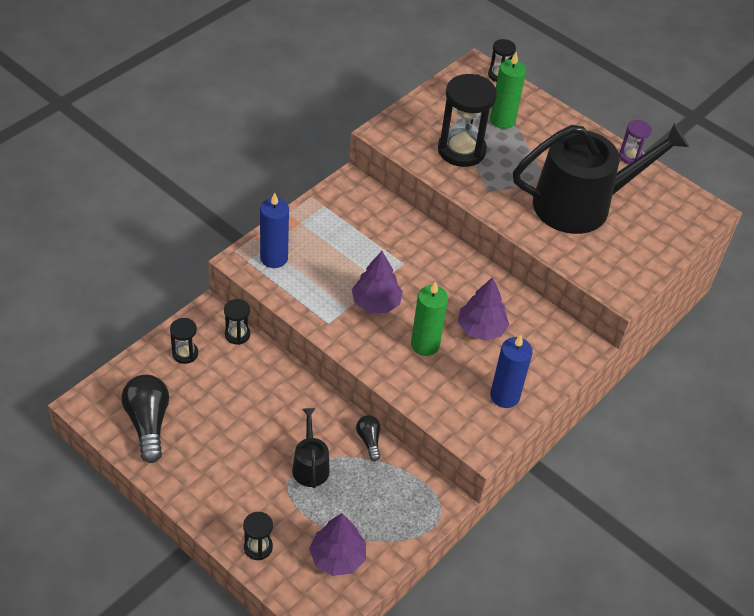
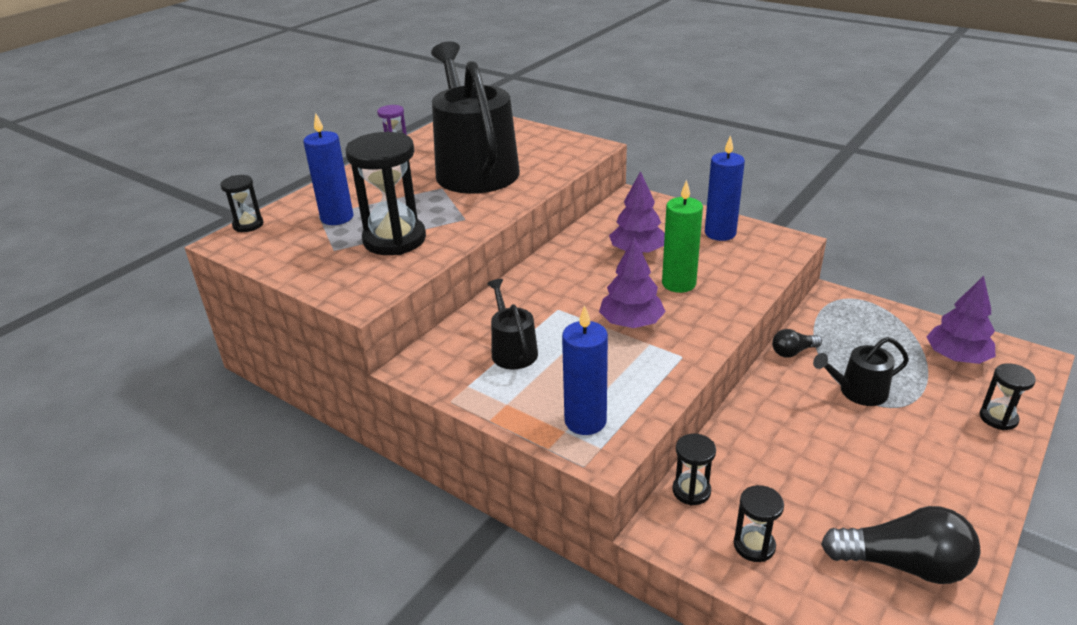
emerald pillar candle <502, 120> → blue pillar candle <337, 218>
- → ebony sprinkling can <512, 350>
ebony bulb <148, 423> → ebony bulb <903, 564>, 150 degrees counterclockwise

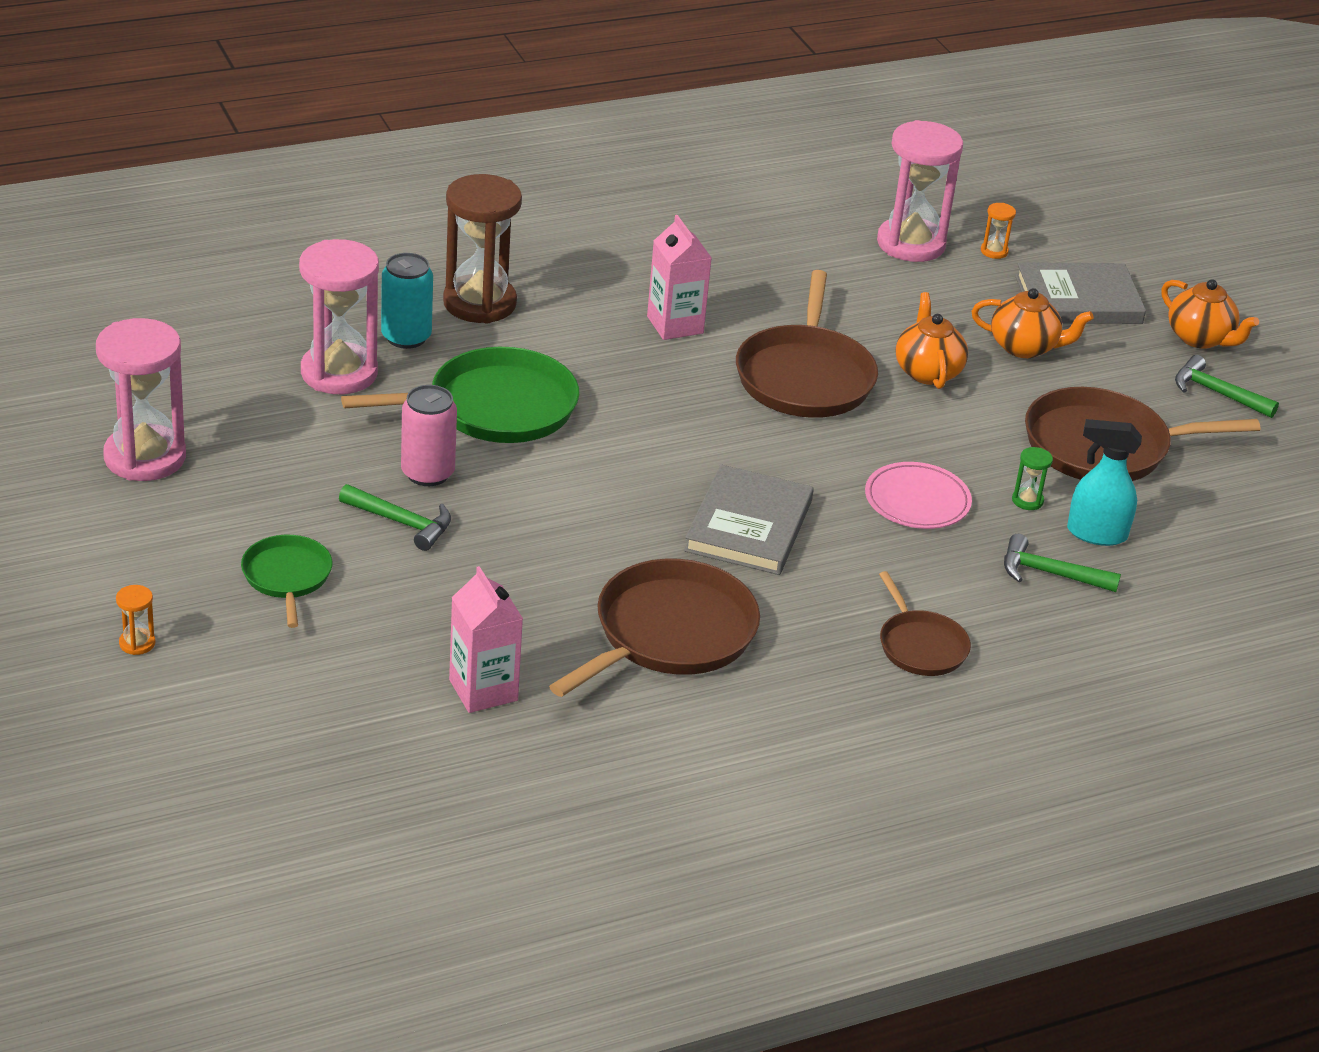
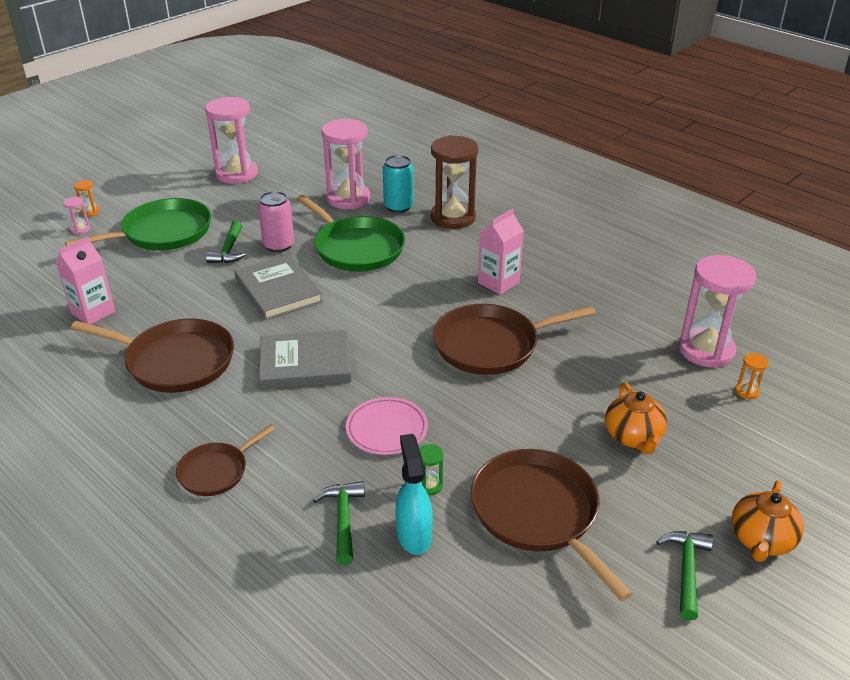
- → rosy sandglass <80, 229>
emerald pan <287, 577> → emerald pan <162, 233>, x1.78
grey hardcover <1078, 299> → grey hardcover <278, 290>, shifted
bright orange china teapot <927, 371> → -

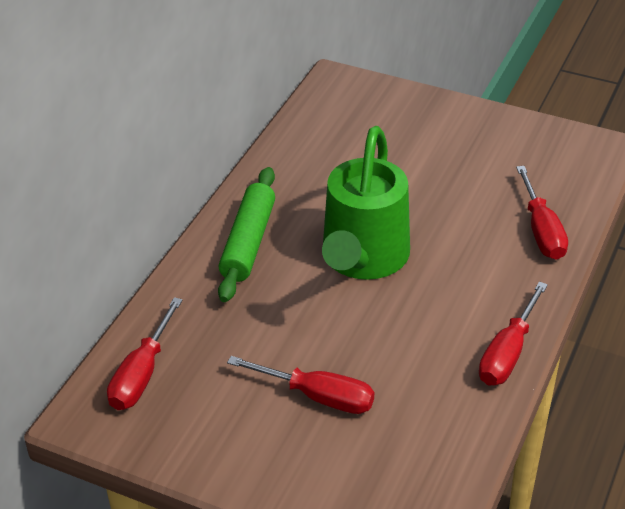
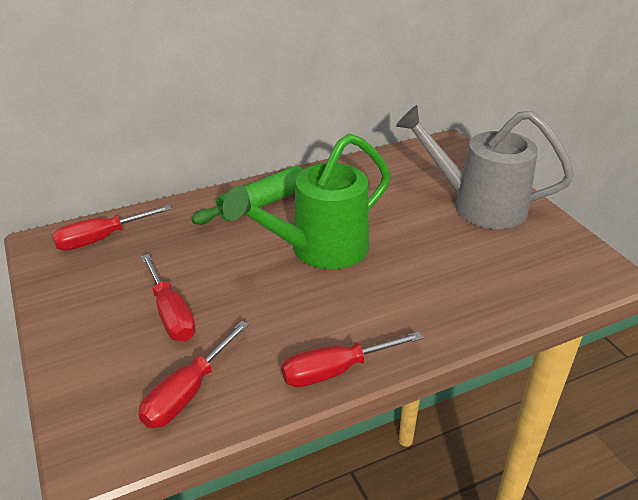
scarlet screwdriver <541, 230> → scarlet screwdriver <188, 392>, shifted
- → grey sprinkling can <478, 205>

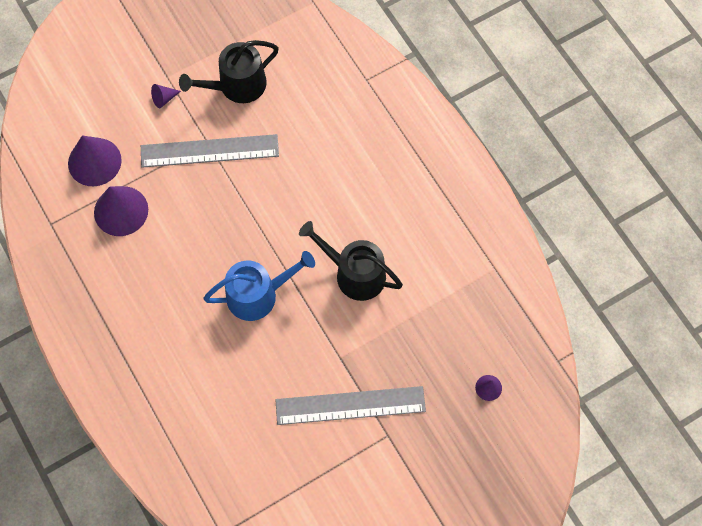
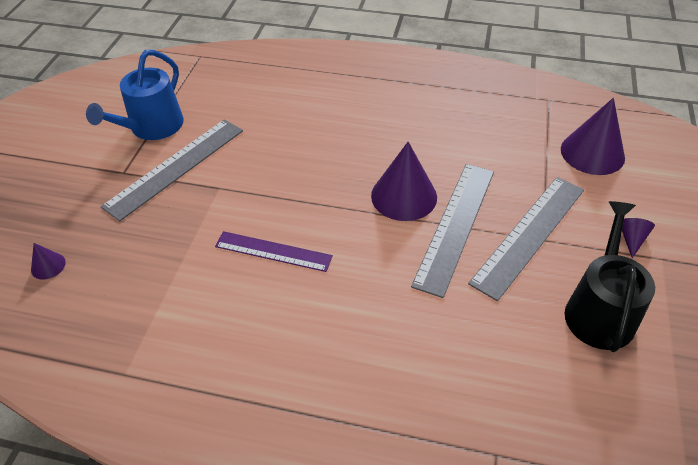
blue sprinkling can <258, 295> → blue sprinkling can <152, 127>, shifted
ebony sprinkling can <354, 274> → purple measuring stick <273, 251>
purple cone <121, 211> → purple cone <404, 196>, shifted
- → grey measuring stick <455, 225>

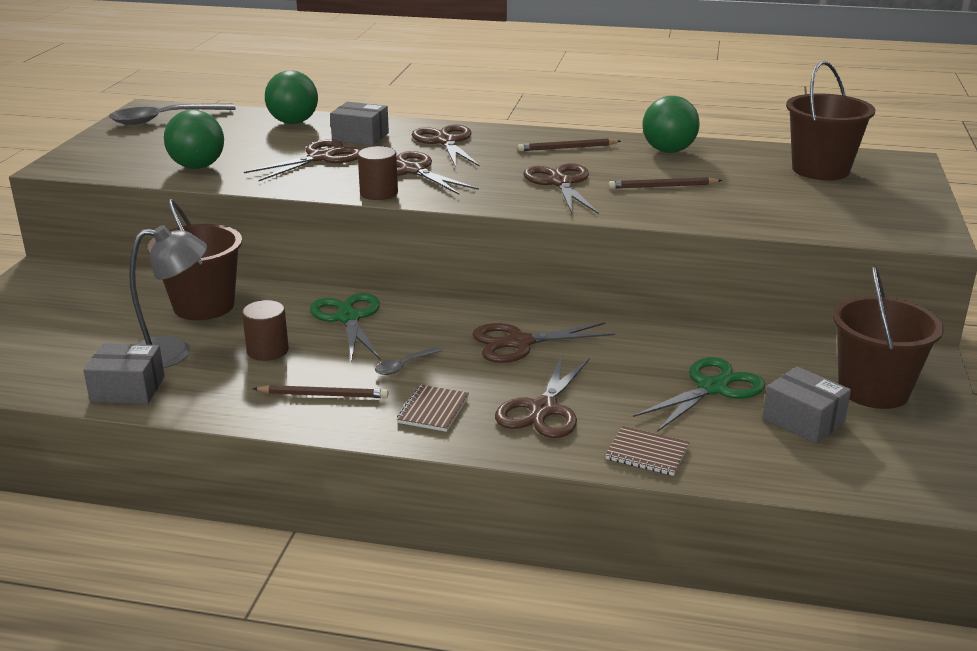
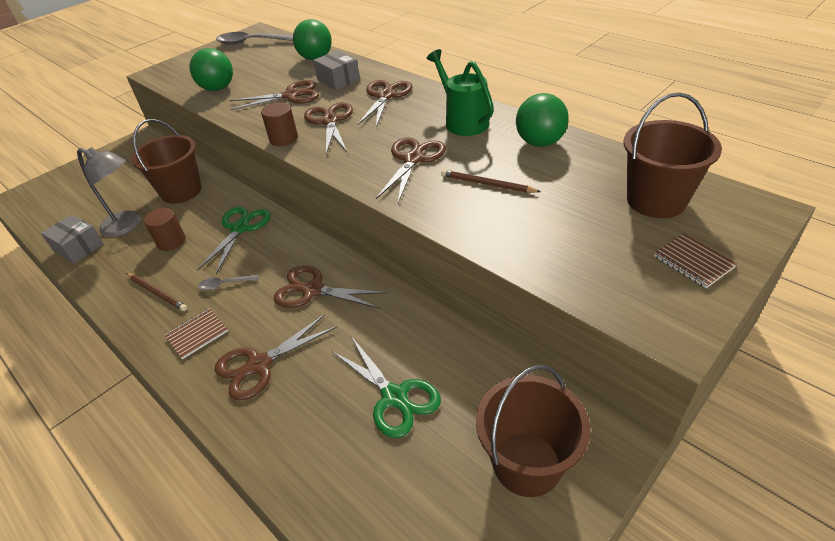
emerald shears <712, 388> → emerald shears <395, 397>, 60 degrees clockwise
russet lead pencil <567, 148> → emerald sprinkling can <463, 121>
russet exercise book <647, 453> → russet exercise book <693, 262>, shifted
grey package <803, 420> → -

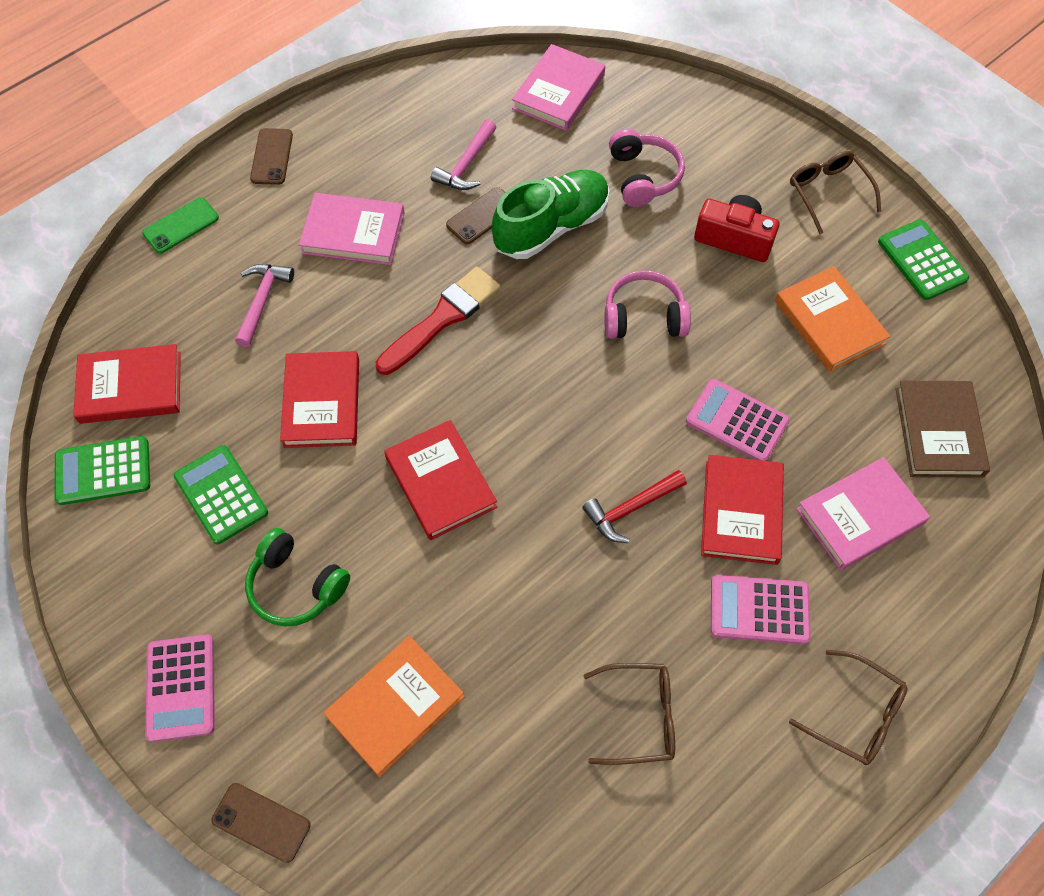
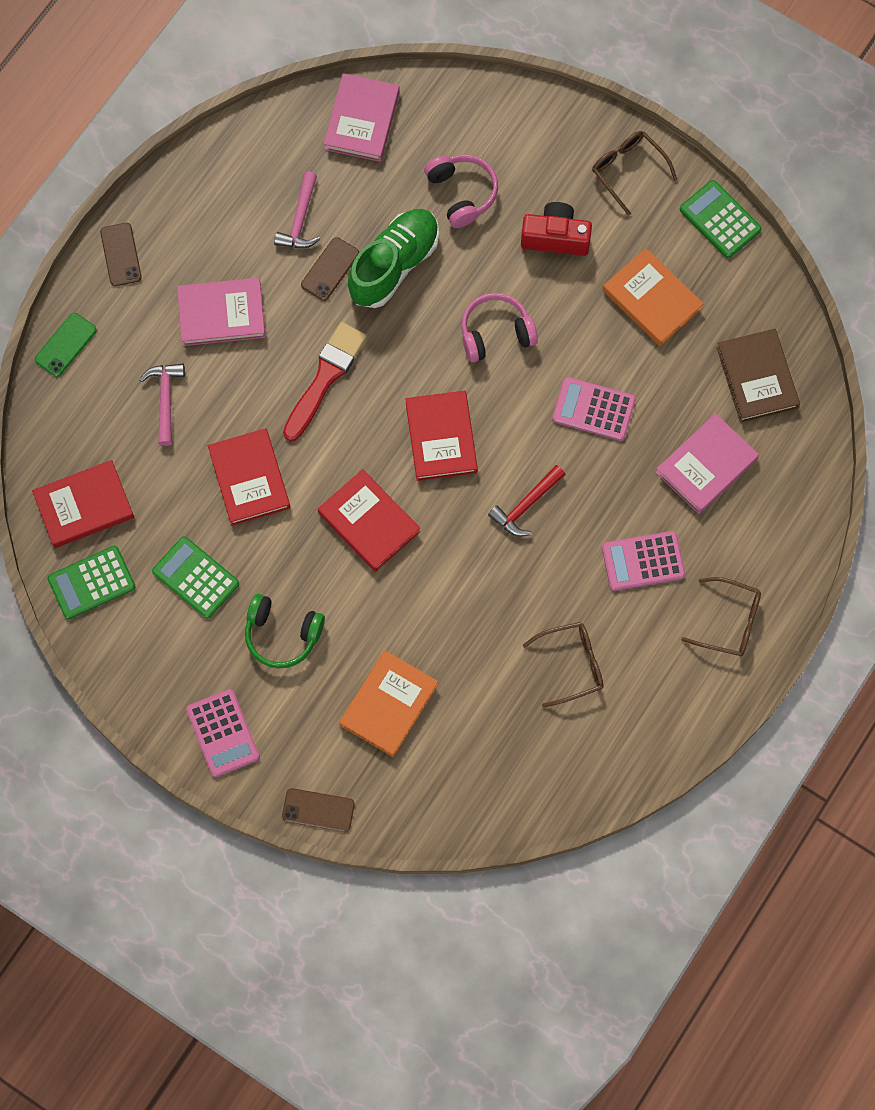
scarlet hardcover <741, 512> → scarlet hardcover <441, 437>, shifted

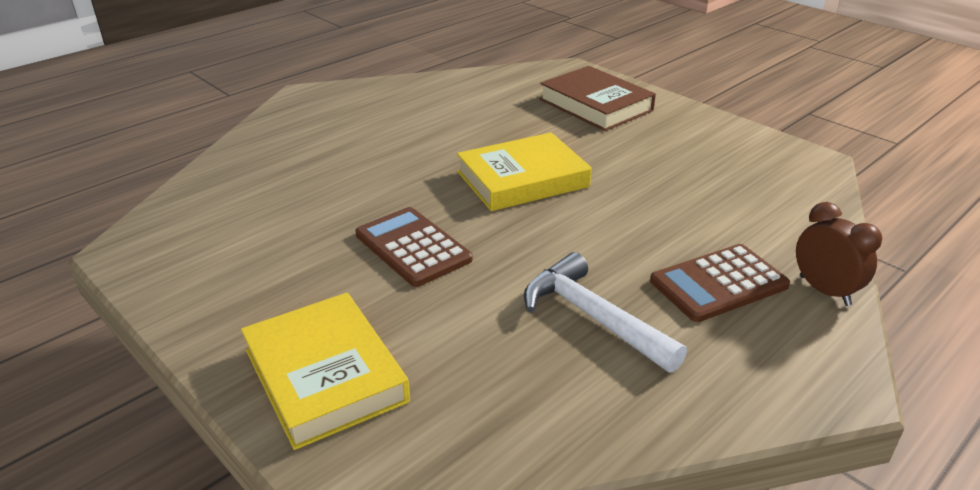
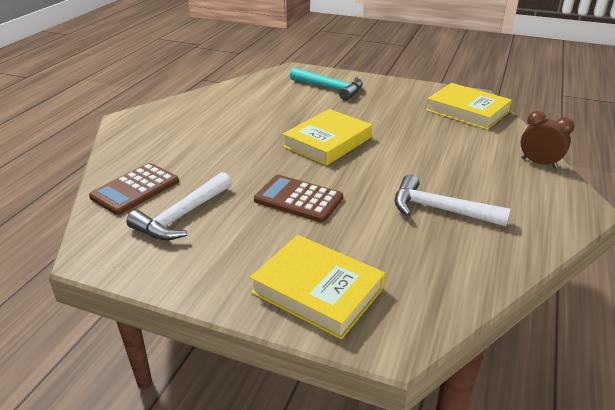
russet calculator <719, 284> → russet calculator <135, 189>, shifted
- → pure white claw hammer <182, 216>
russet hardcover <595, 105> → teal claw hammer <330, 88>
- → yellow hardcover <467, 111>

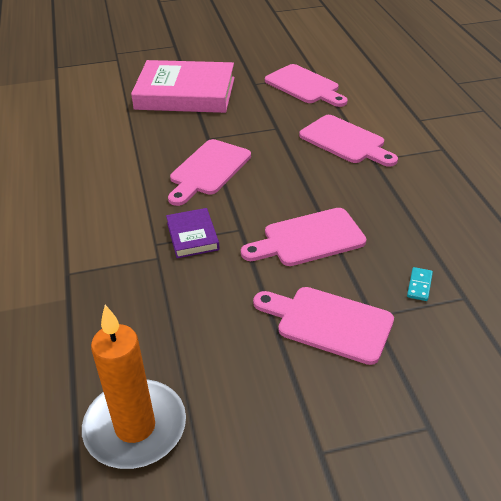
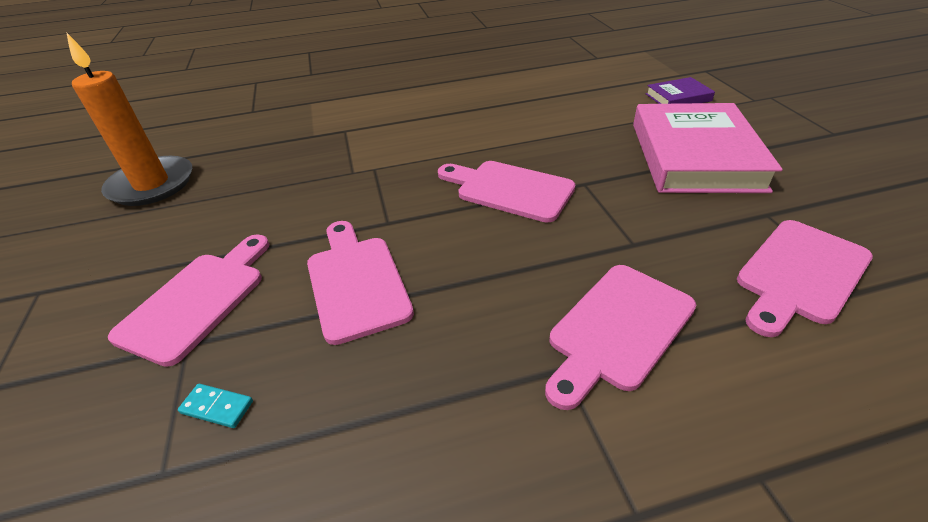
purple hardcover <192, 236> → purple hardcover <678, 97>, shifted

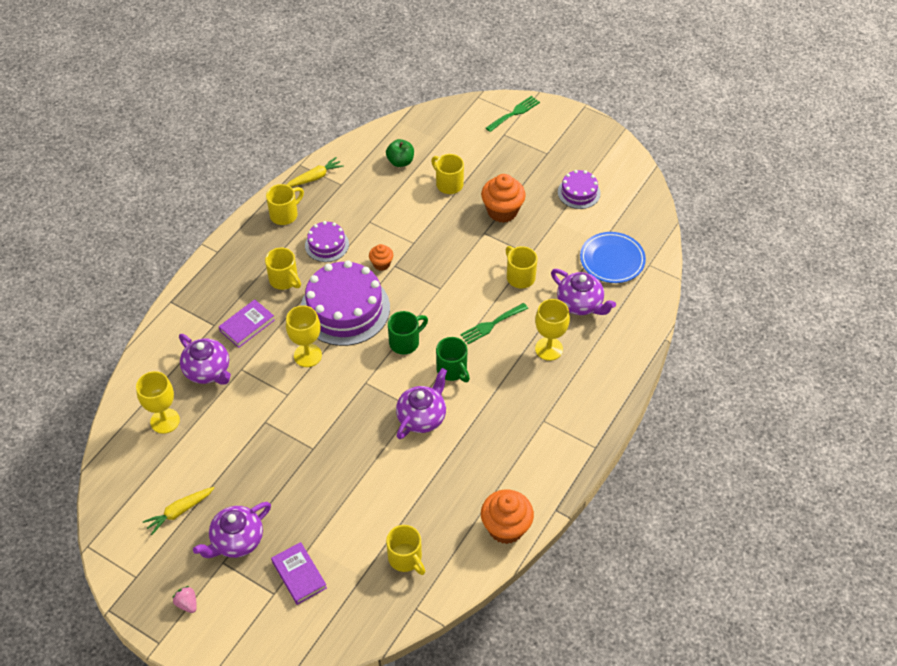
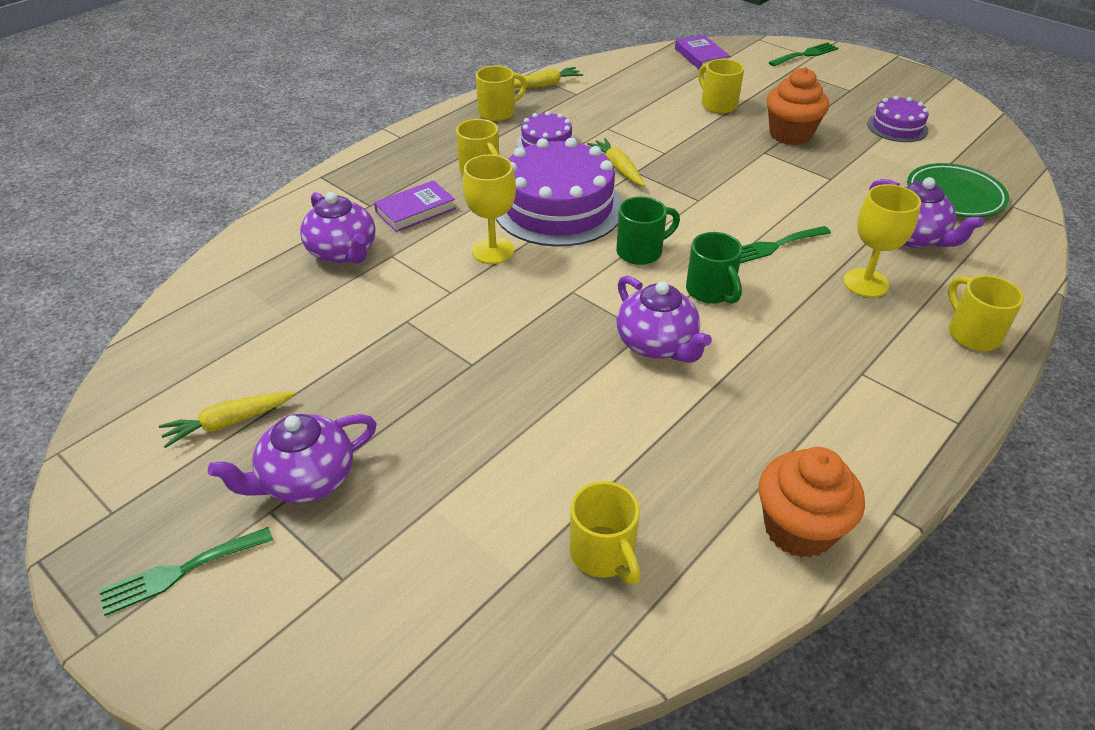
rosy toy strawberry <187, 603> → emerald dinner fork <180, 572>
bright orange cupcake <381, 264> → yellow carrot <618, 168>
purple china teapot <422, 417> → purple china teapot <657, 344>, 105 degrees clockwise
purple hardcover <299, 575> → purple hardcover <701, 57>, shifted
blue dinner plate <612, 260> → emerald dinner plate <954, 196>
yellow coffee mug <520, 277> → yellow coffee mug <972, 334>, shifted
yellow chalice <165, 421> → -
emerald apple <400, 161> → -

